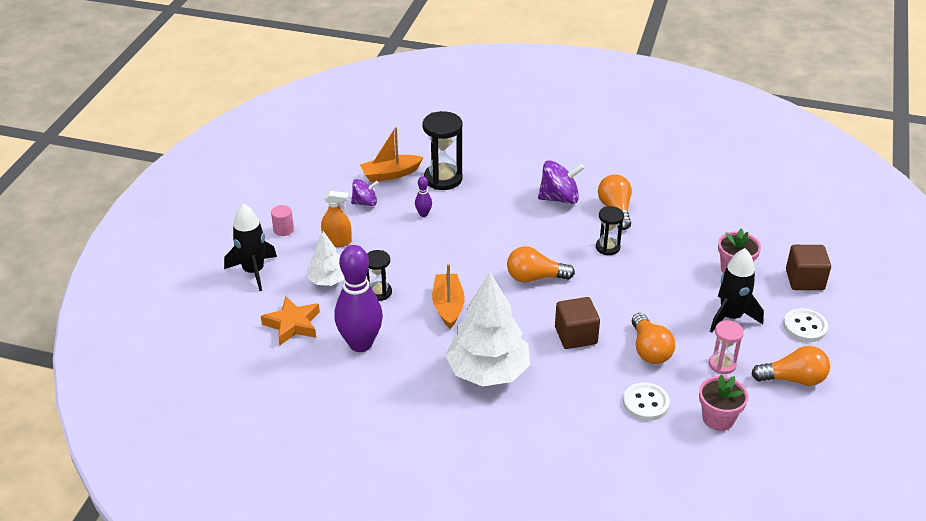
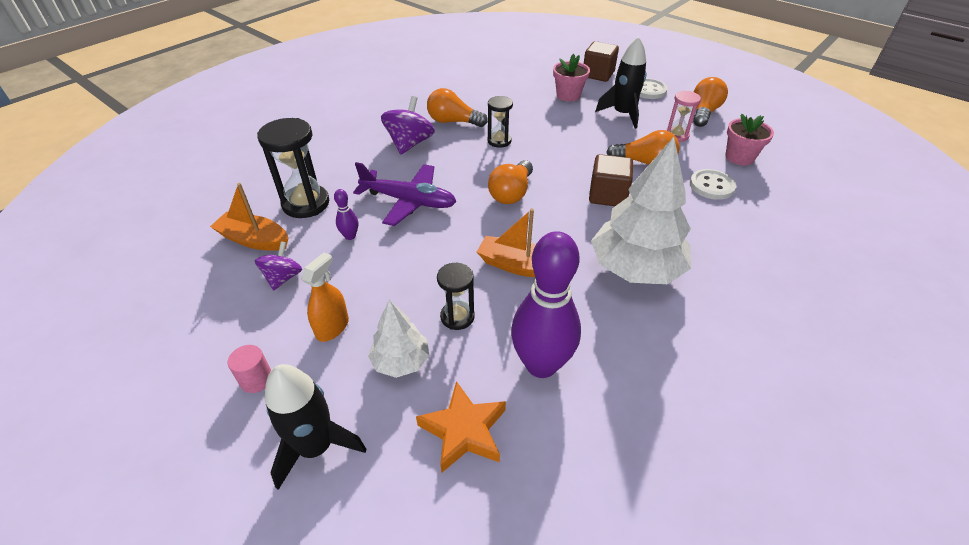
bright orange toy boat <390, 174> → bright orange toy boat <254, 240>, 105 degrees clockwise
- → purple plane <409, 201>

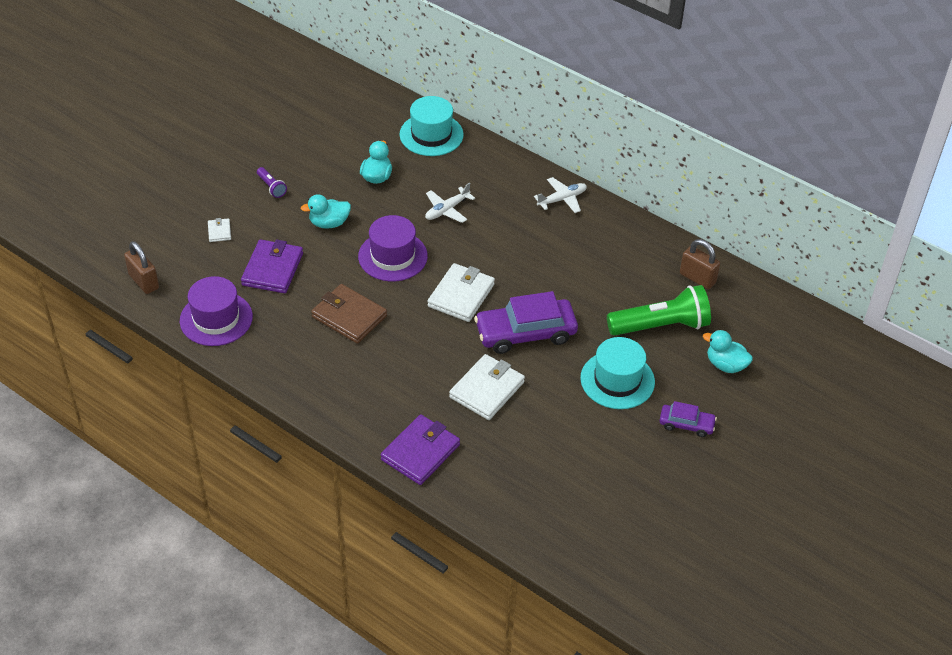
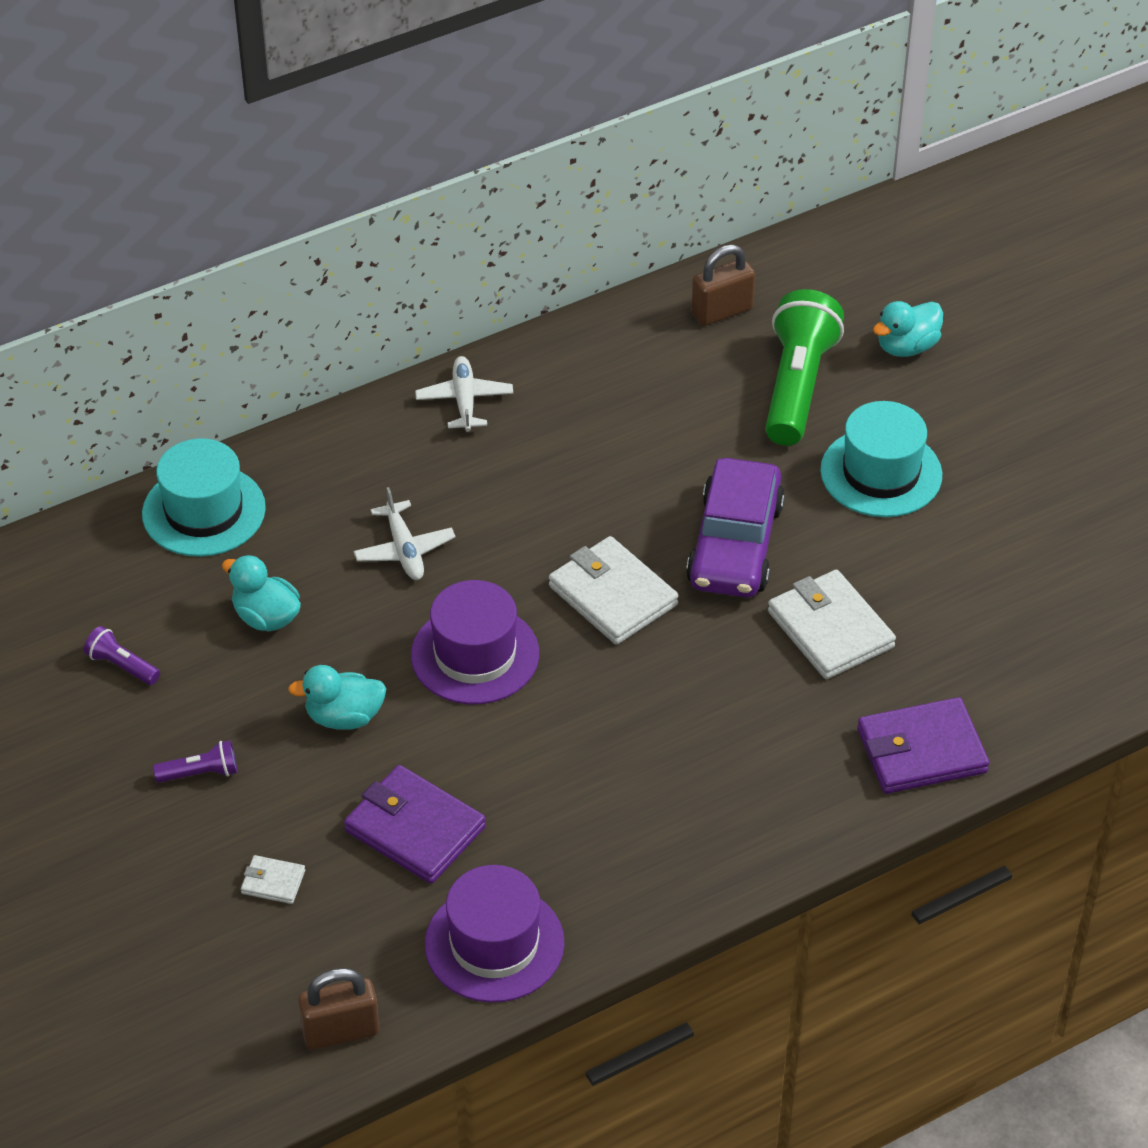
- → purple pocket torch <122, 666>
teal rubber duck <329, 223> → teal rubber duck <344, 717>, 75 degrees clockwise
purple billfold <420, 452> → purple billfold <921, 751>, 75 degrees counterclockwise
russet billfold <349, 316> → -
purple car <686, 424> → -

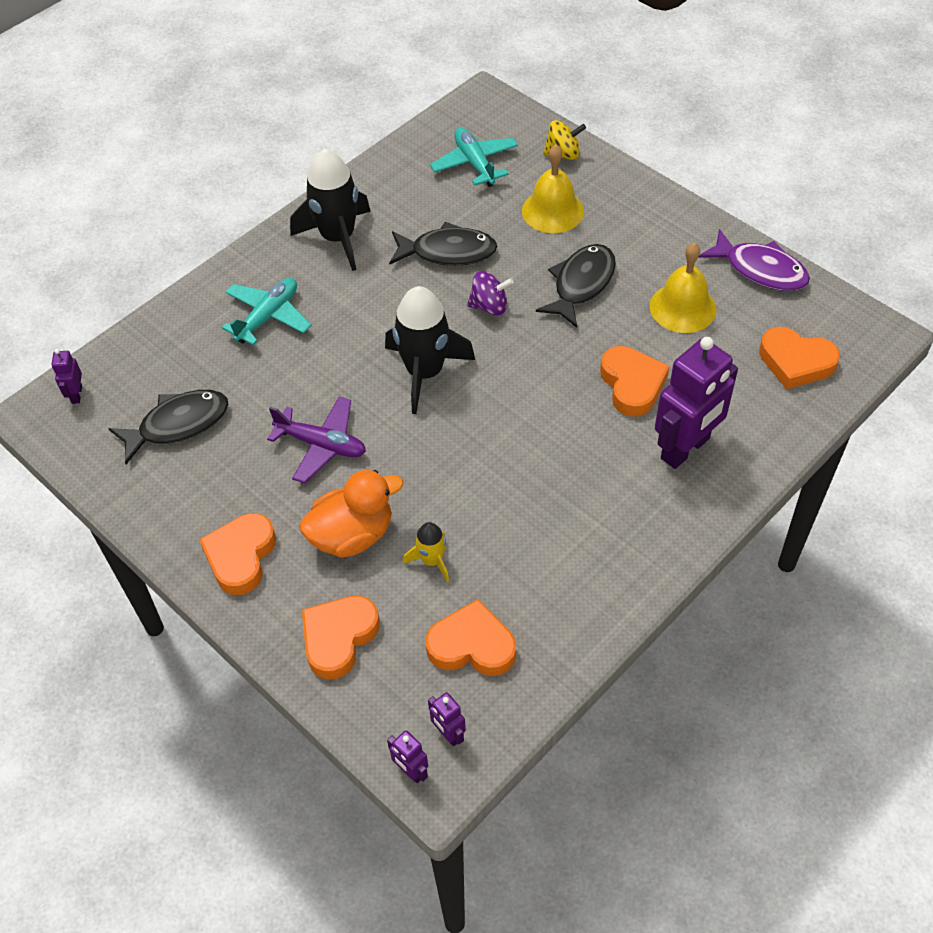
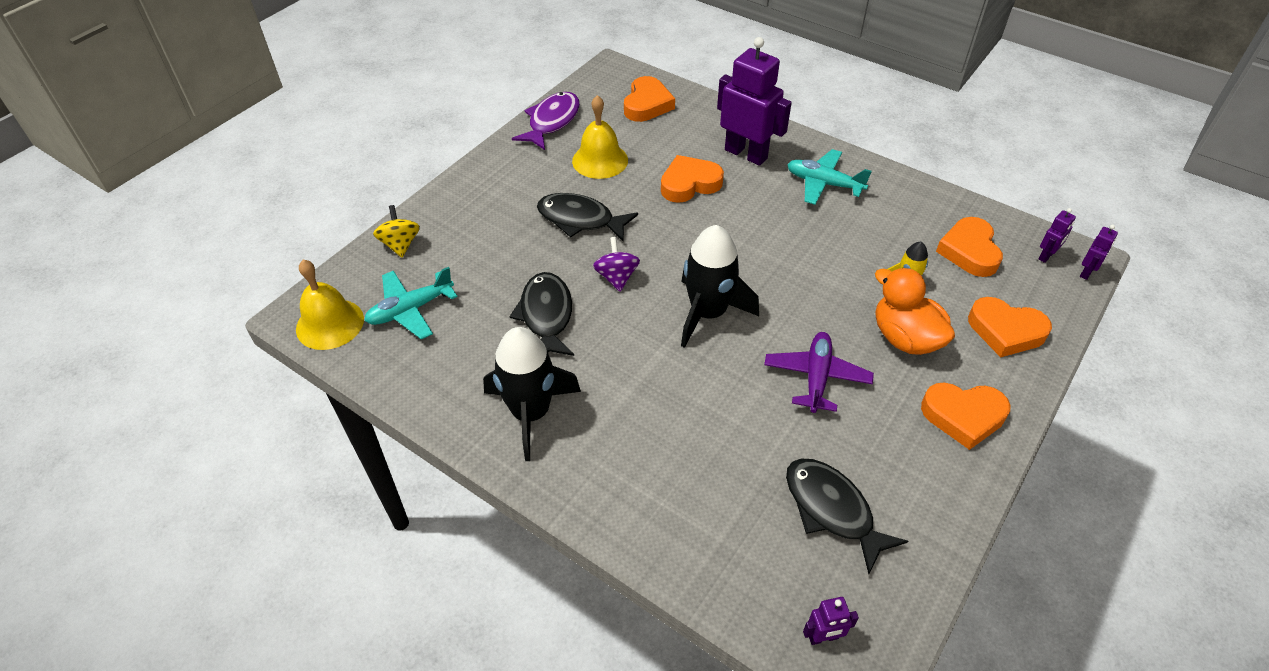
yellow hand bell <552, 211> → yellow hand bell <330, 324>, shifted
teal plane <268, 316> → teal plane <823, 183>, shifted

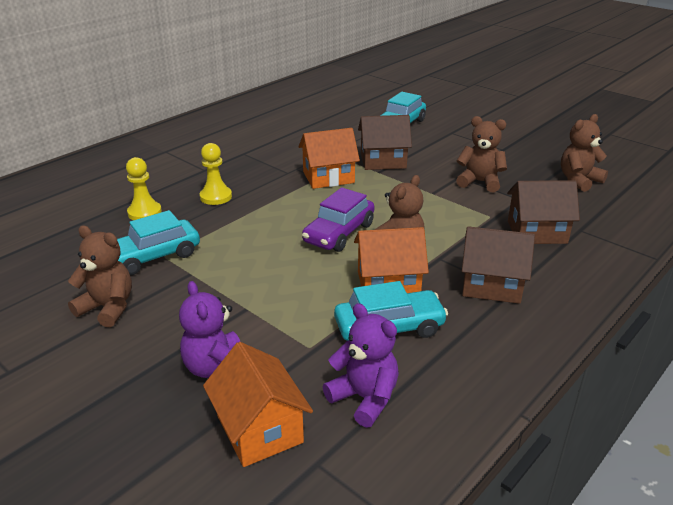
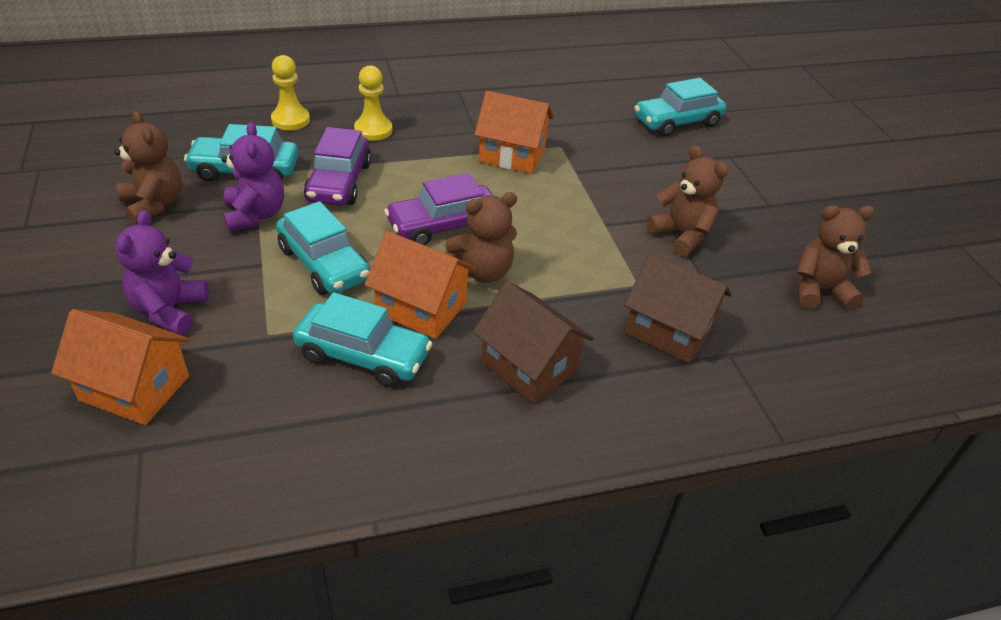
bright orange house <259, 429> → bright orange house <134, 388>, 75 degrees counterclockwise
purple stuffed bear <364, 398> → purple stuffed bear <255, 215>, shifted
- → teal car <324, 264>
- → purple car <339, 182>
russet house <383, 161> → -

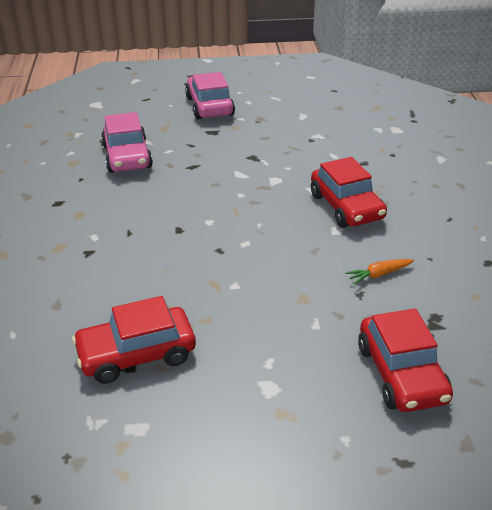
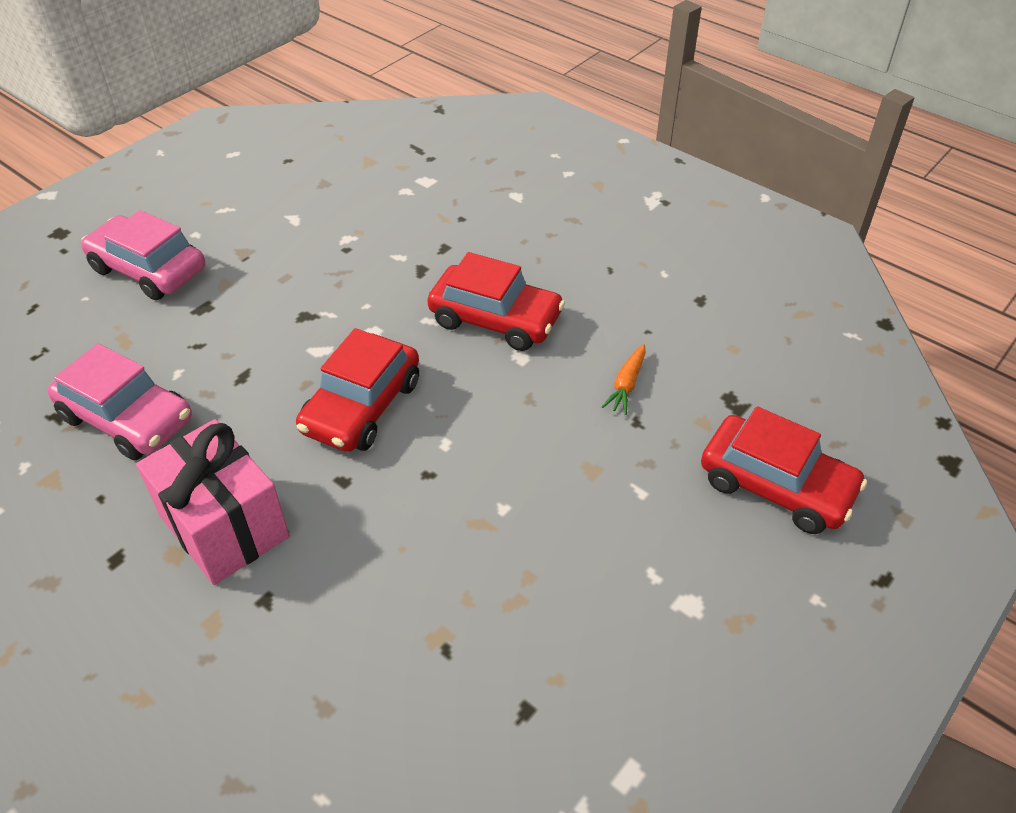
- → rosy gift <224, 526>
scarlet car <136, 354> → scarlet car <362, 406>, shifted

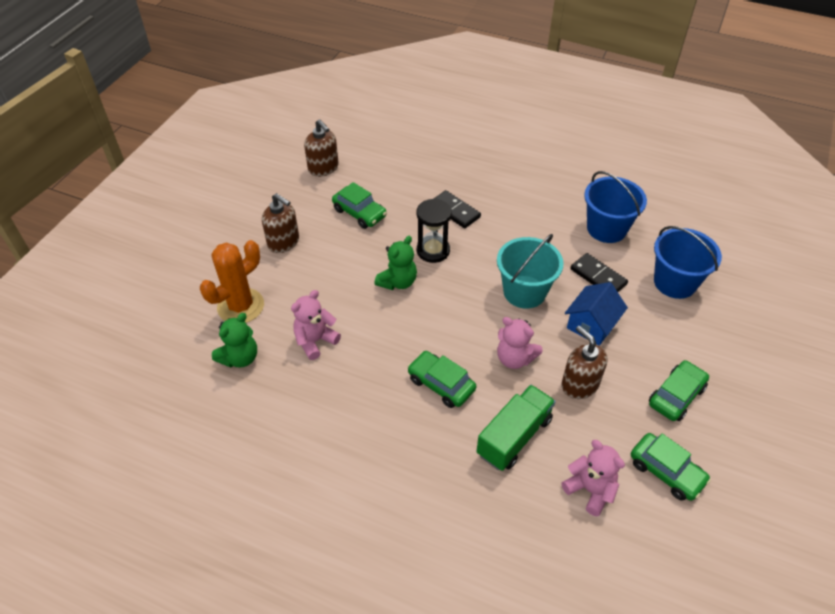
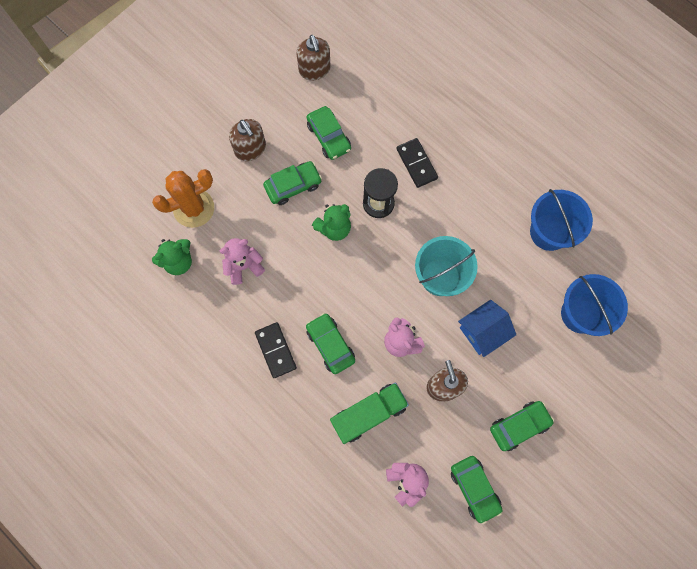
ebony domino tile <598, 277> → ebony domino tile <276, 350>, shifted
- → emerald car <293, 186>

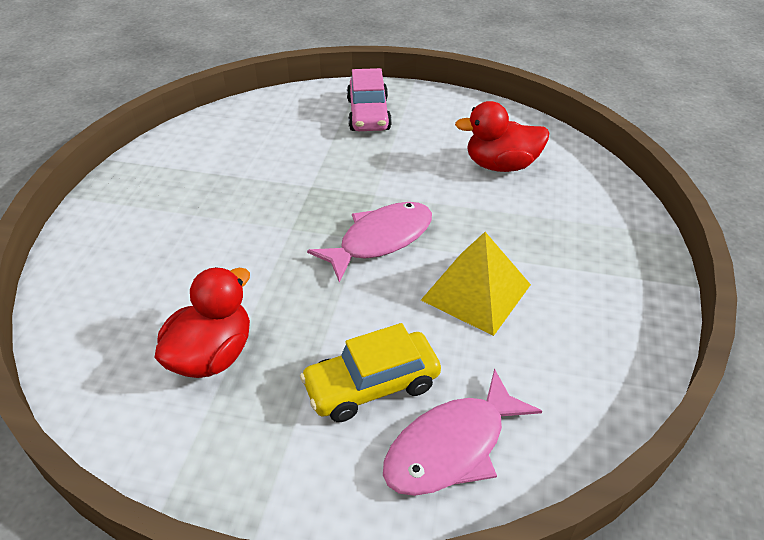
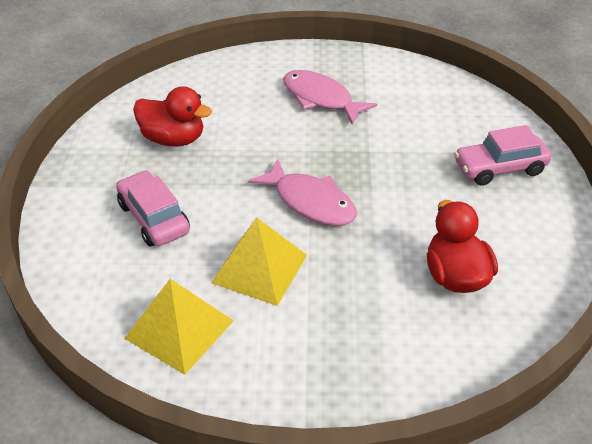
yellow car <371, 385> → rosy car <154, 218>
- → yellow solid pyramid <179, 329>
rosy fish figure <452, 446> → rosy fish figure <321, 98>, shifted

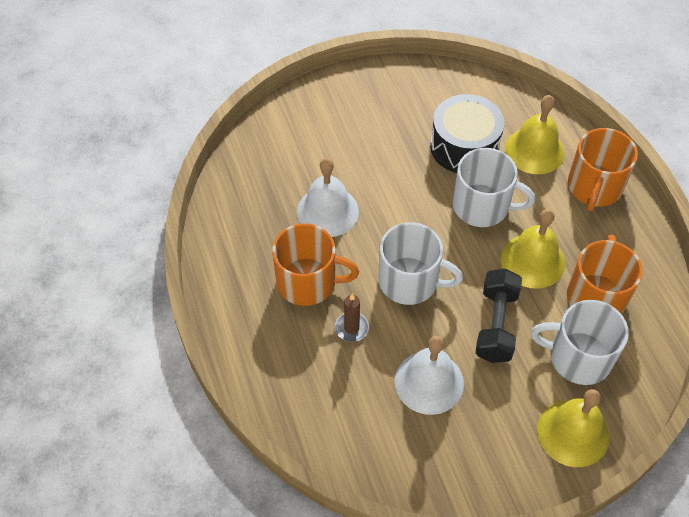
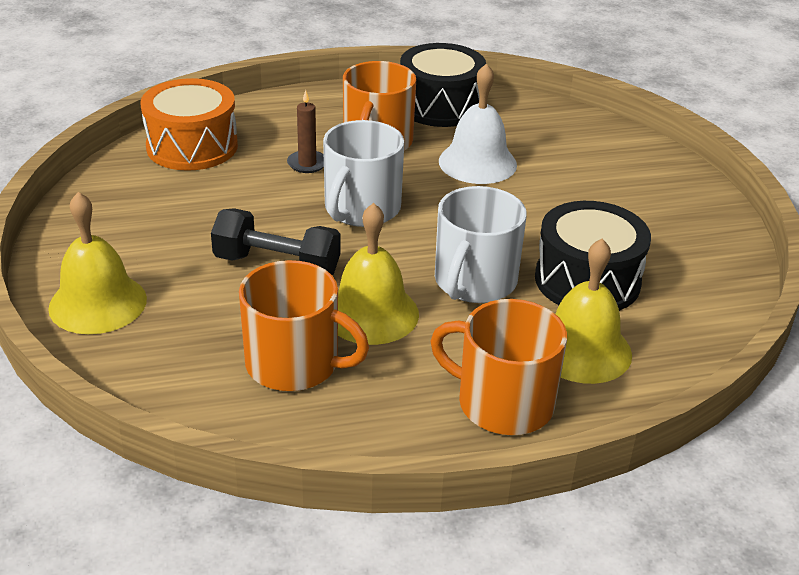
- → bright orange toy drum <192, 146>
- → ebony toy drum <440, 106>
pure white hand bell <429, 382> → -
pure white coffee mug <578, 357> → -

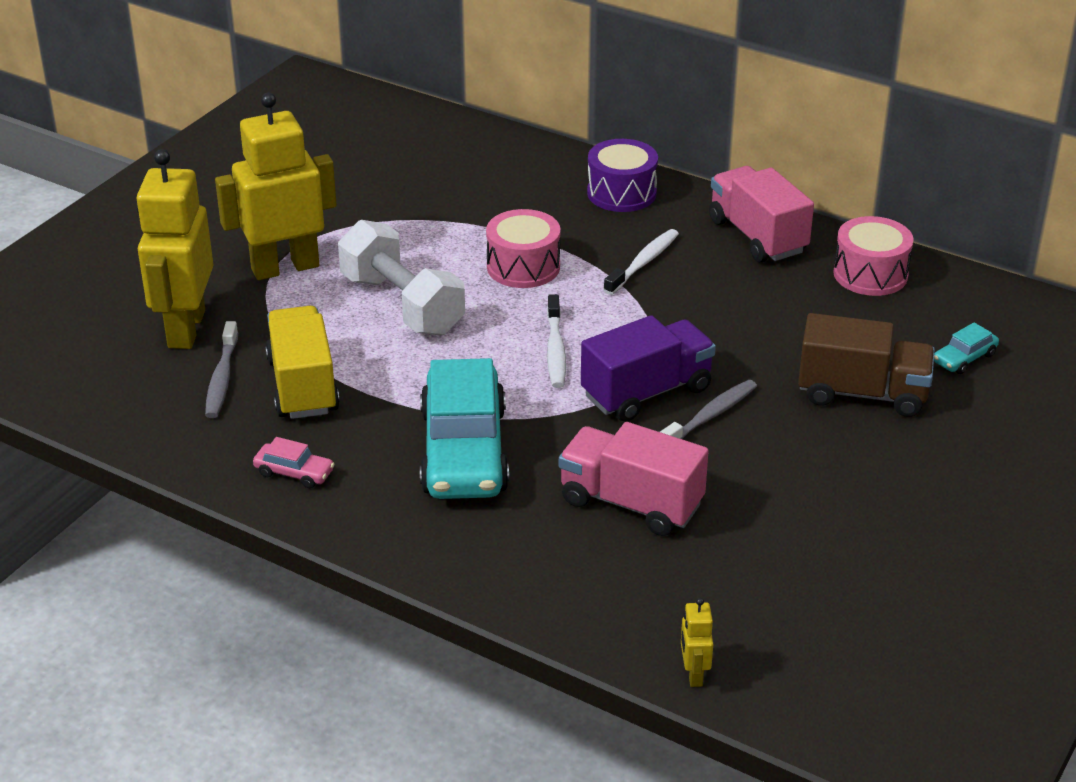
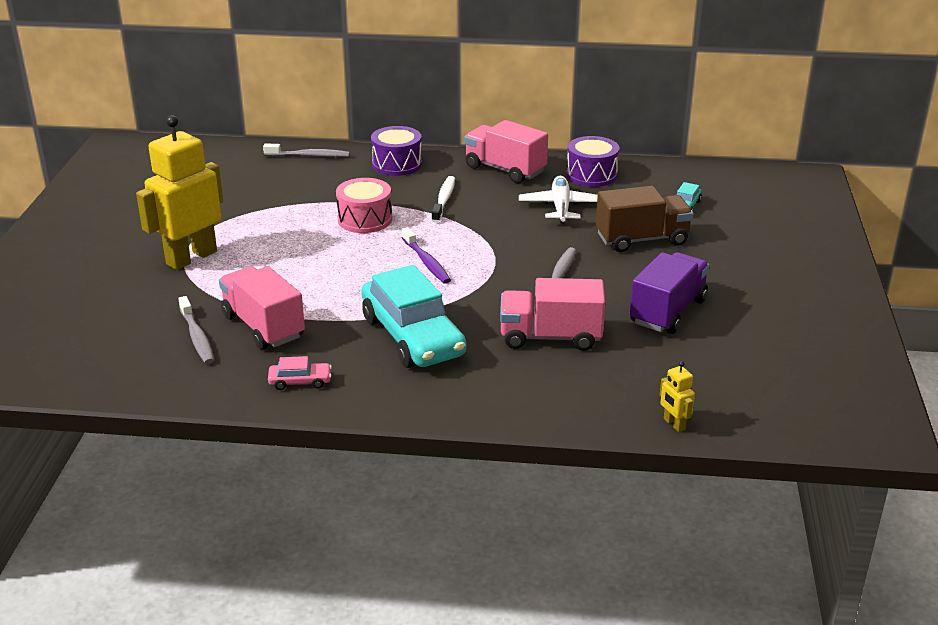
yellow toy truck <303, 386> → rosy toy truck <263, 326>
- → grey tooth brush <309, 156>
pure white tooth brush <555, 350> → purple tooth brush <426, 262>
- → pure white plane <560, 207>
rosy toy drum <870, 274> → purple toy drum <591, 175>
purple toy truck <646, 392> → purple toy truck <668, 311>, shifted
yellow robot figure <185, 329> → -
pure white free weight <402, 304> → -

